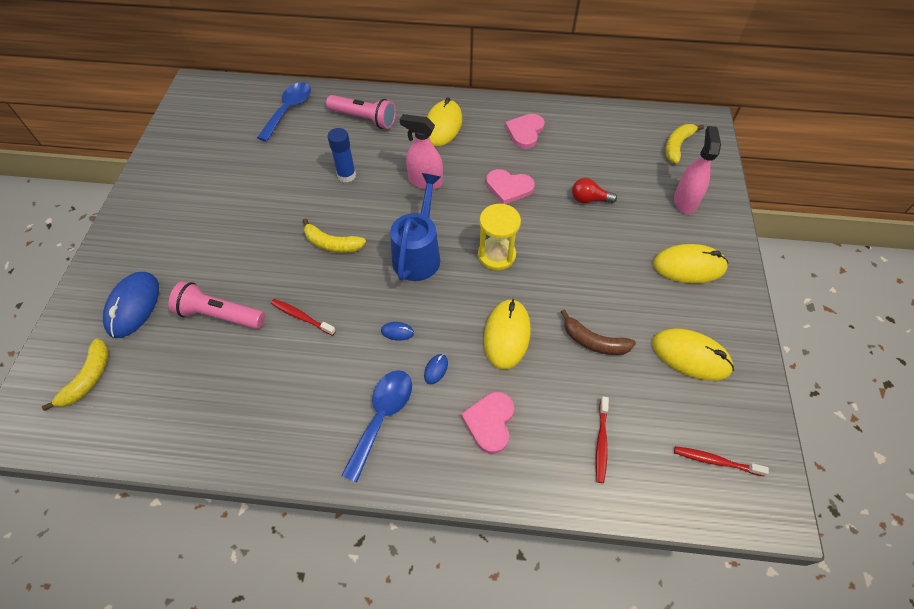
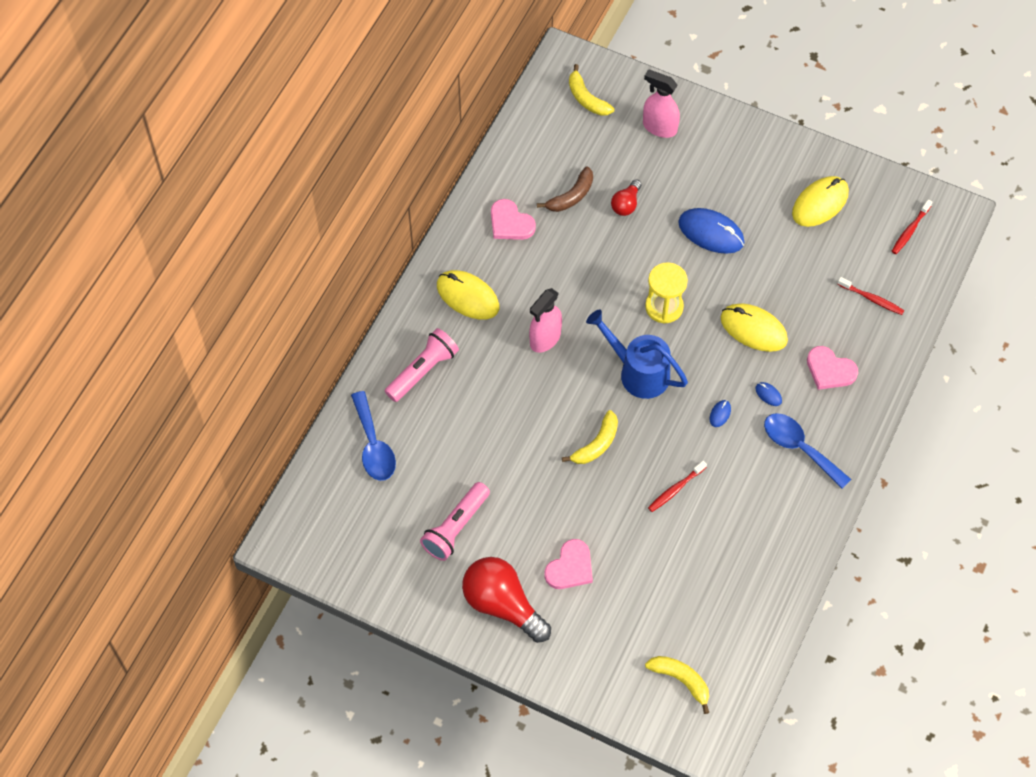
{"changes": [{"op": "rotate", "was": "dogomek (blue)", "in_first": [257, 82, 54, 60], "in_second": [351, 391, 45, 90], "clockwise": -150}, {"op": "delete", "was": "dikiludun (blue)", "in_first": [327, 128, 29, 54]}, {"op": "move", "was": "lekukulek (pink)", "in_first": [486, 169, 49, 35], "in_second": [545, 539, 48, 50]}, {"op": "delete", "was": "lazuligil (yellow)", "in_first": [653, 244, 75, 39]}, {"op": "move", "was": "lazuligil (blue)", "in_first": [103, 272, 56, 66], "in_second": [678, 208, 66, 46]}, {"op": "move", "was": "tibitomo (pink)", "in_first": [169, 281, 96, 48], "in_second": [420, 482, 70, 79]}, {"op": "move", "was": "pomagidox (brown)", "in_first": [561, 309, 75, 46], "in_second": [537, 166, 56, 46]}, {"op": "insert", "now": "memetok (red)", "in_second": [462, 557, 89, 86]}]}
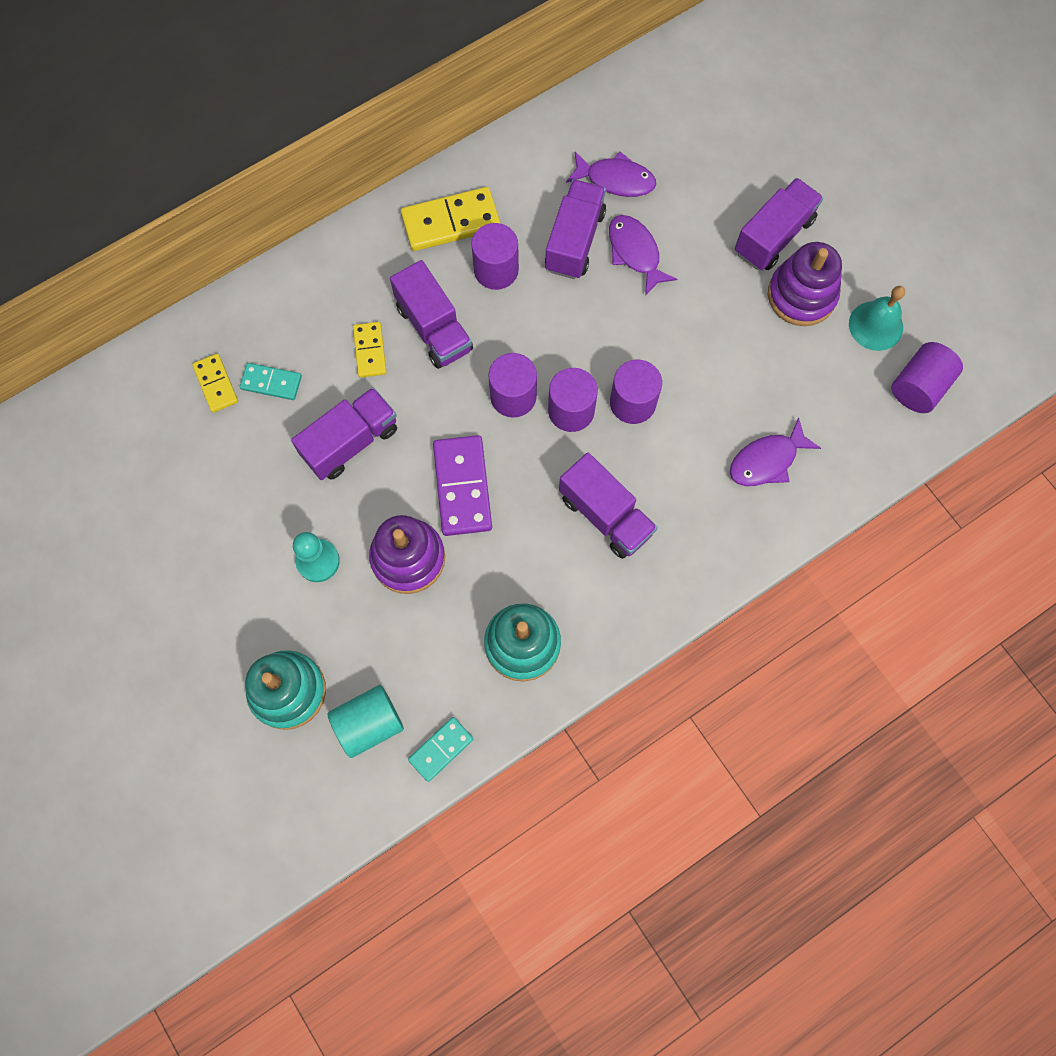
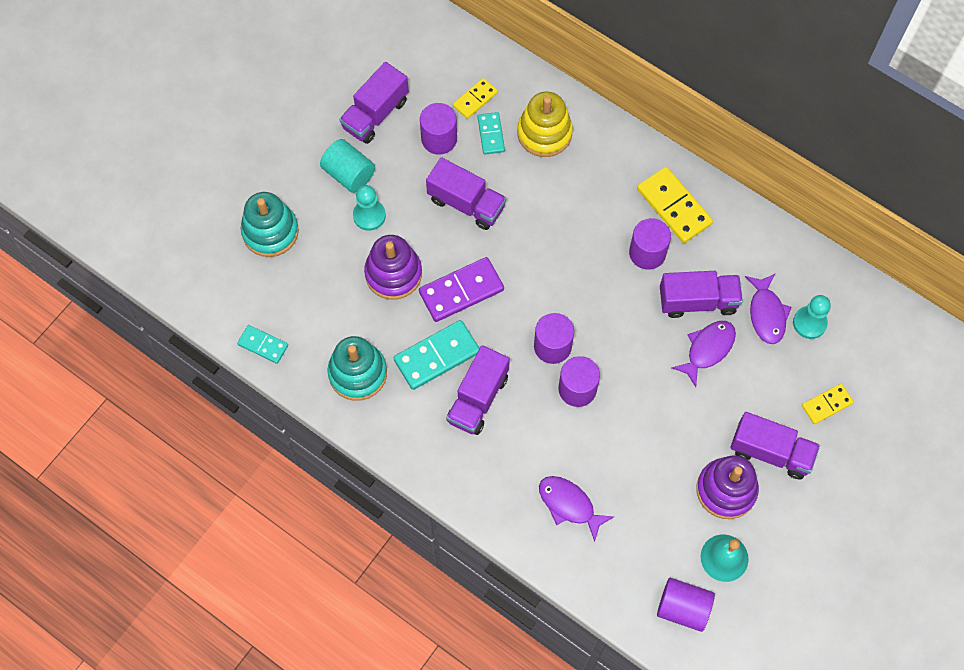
{"changes": [{"op": "move", "was": "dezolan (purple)", "in_first": [390, 260, 83, 109], "in_second": [339, 62, 70, 82]}, {"op": "move", "was": "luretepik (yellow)", "in_first": [353, 322, 34, 56], "in_second": [802, 384, 52, 40]}, {"op": "move", "was": "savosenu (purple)", "in_first": [488, 353, 49, 64], "in_second": [420, 103, 37, 51]}, {"op": "move", "was": "savosenu (turquoise)", "in_first": [327, 685, 77, 73], "in_second": [320, 139, 55, 54]}, {"op": "insert", "now": "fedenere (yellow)", "in_second": [517, 92, 56, 65]}, {"op": "insert", "now": "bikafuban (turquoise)", "in_second": [793, 295, 38, 44]}, {"op": "insert", "now": "luretepik (turquoise)", "in_second": [394, 320, 86, 70]}]}
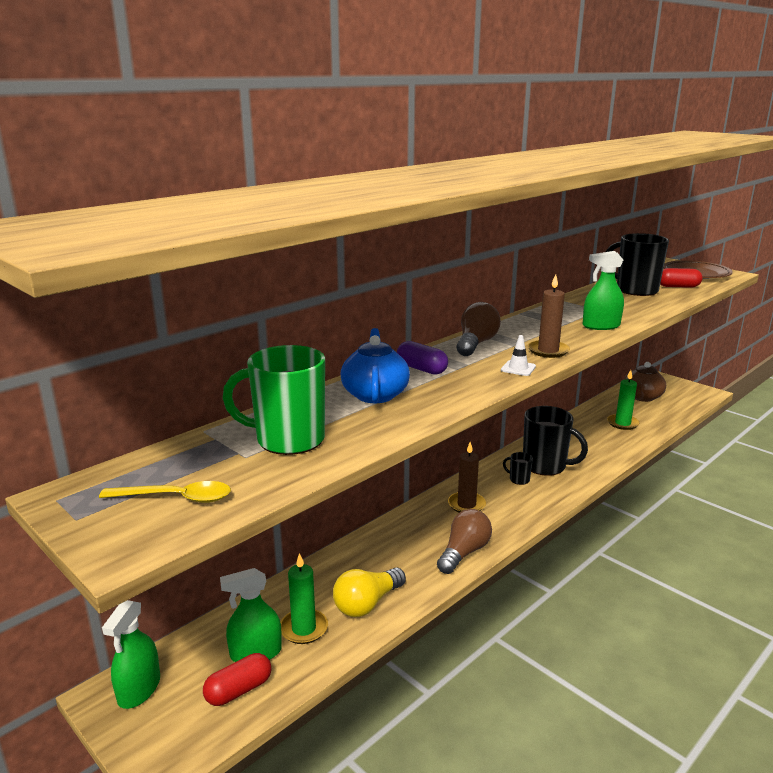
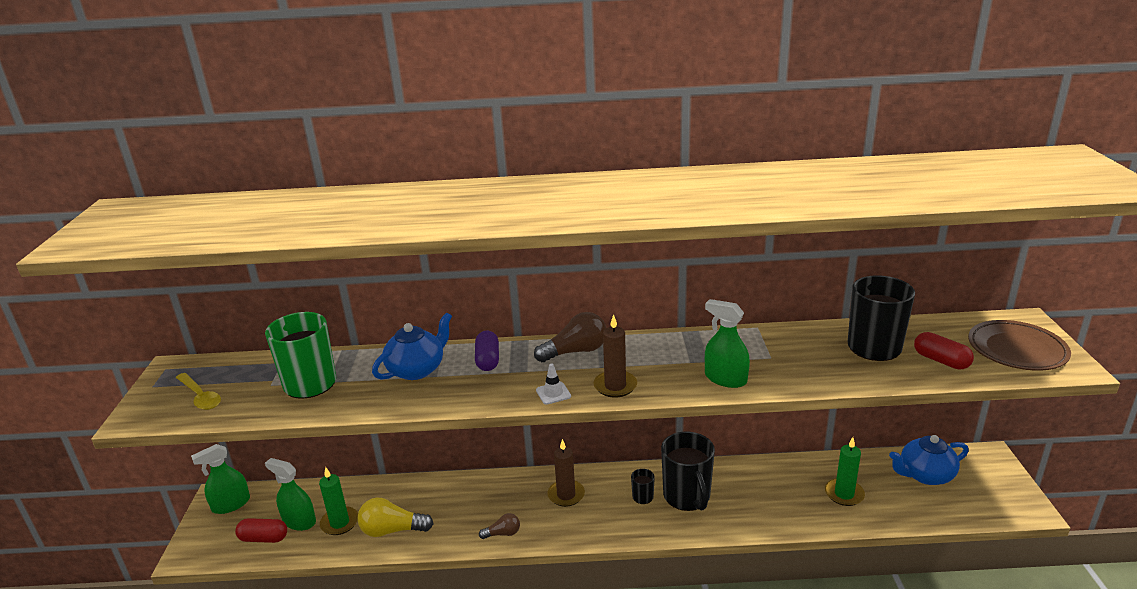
{"changes": [{"op": "recolor", "was": "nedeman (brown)", "now": "nedeman (blue)", "in_first": [624, 362, 42, 40], "in_second": [889, 435, 80, 50]}, {"op": "resize", "was": "memetok (brown)", "in_first": [437, 509, 55, 65], "in_second": [479, 513, 41, 26], "ratio": 0.57}]}
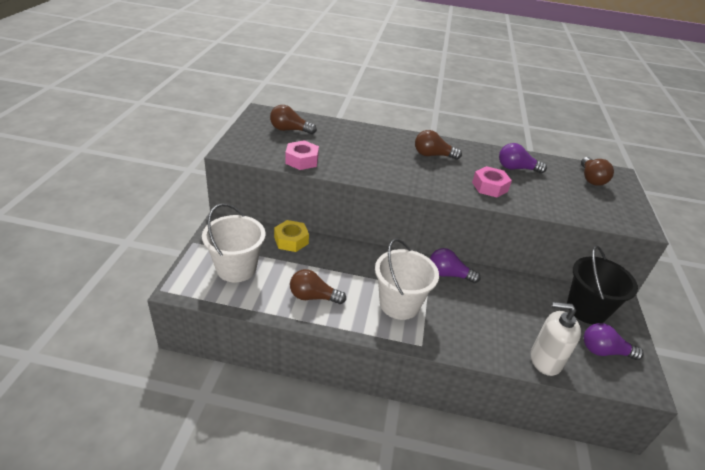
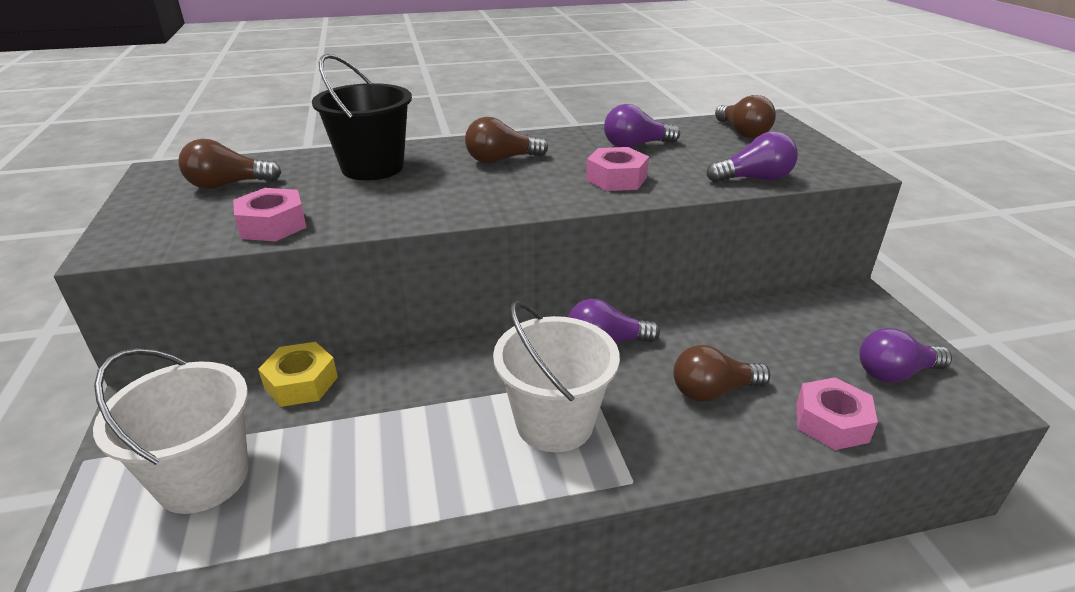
{"changes": [{"op": "move", "was": "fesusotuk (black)", "in_first": [567, 245, 71, 79], "in_second": [312, 54, 100, 127]}, {"op": "move", "was": "memetok (brown)", "in_first": [290, 269, 56, 35], "in_second": [673, 345, 97, 57]}, {"op": "replace", "was": "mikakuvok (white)", "now": "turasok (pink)", "in_first": [531, 302, 50, 74], "in_second": [796, 377, 82, 73]}, {"op": "insert", "now": "memetok (purple)", "in_second": [707, 131, 91, 52]}]}
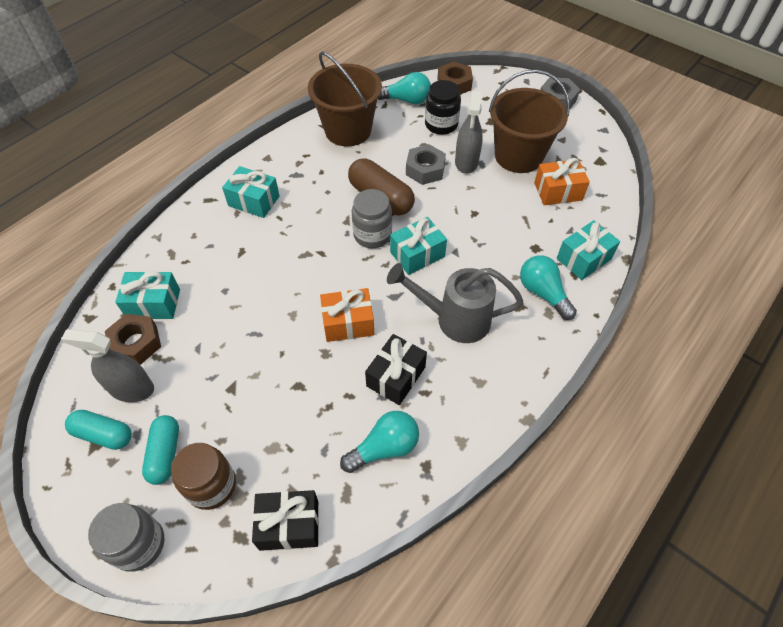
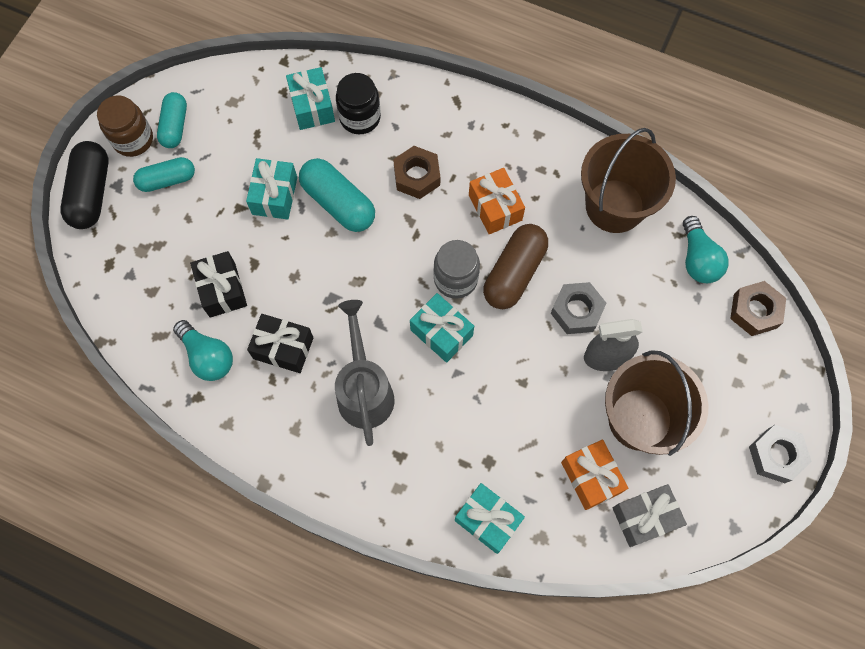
{"changes": [{"op": "move", "was": "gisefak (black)", "in_first": [425, 80, 36, 55], "in_second": [336, 73, 45, 61]}, {"op": "move", "was": "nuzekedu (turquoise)", "in_first": [222, 166, 58, 52], "in_second": [246, 158, 51, 61]}, {"op": "delete", "was": "memetok (turquoise)", "in_first": [520, 255, 57, 65]}, {"op": "move", "was": "nuzekedu (orange)", "in_first": [320, 288, 54, 54], "in_second": [469, 168, 56, 66]}, {"op": "move", "was": "turasok (brown)", "in_first": [105, 314, 56, 51], "in_second": [393, 146, 47, 53]}, {"op": "delete", "was": "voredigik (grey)", "in_first": [61, 329, 93, 73]}, {"op": "move", "was": "gisefak (brown)", "in_first": [171, 443, 65, 67], "in_second": [97, 96, 56, 61]}, {"op": "move", "was": "nuzekedu (black)", "in_first": [252, 490, 67, 61], "in_second": [190, 251, 57, 67]}, {"op": "replace", "was": "gisefak (grey)", "now": "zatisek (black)", "in_first": [88, 503, 76, 69], "in_second": [60, 141, 49, 88]}, {"op": "insert", "now": "zatisek (turquoise)", "in_second": [299, 158, 76, 74]}, {"op": "insert", "now": "nuzekedu (grey)", "in_second": [613, 484, 74, 63]}]}
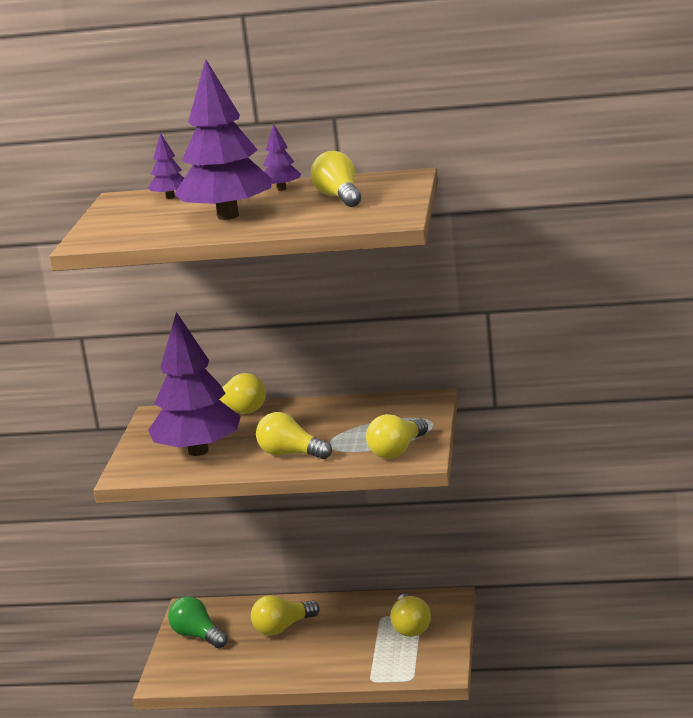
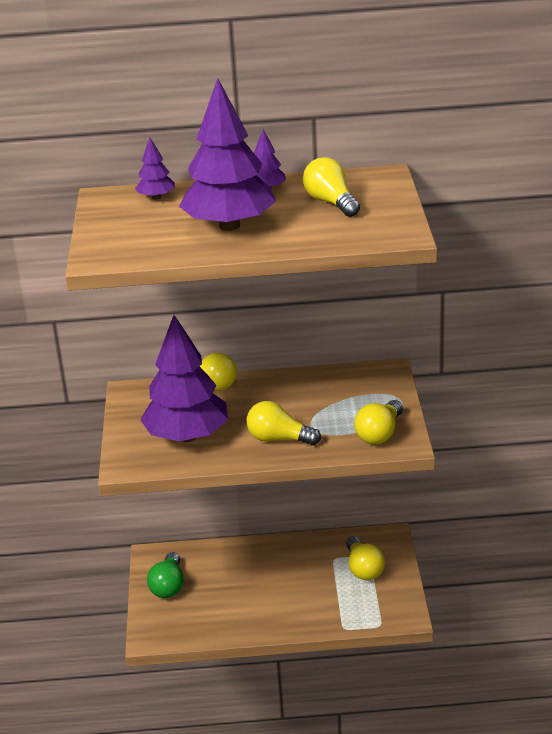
{"changes": [{"op": "delete", "was": "memetok (yellow)", "in_first": [251, 595, 69, 41]}, {"op": "rotate", "was": "memetok (green)", "in_first": [168, 596, 60, 52], "in_second": [147, 552, 37, 46], "clockwise": -120}]}
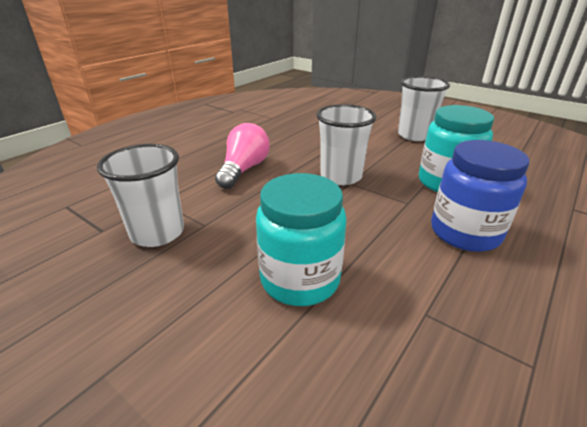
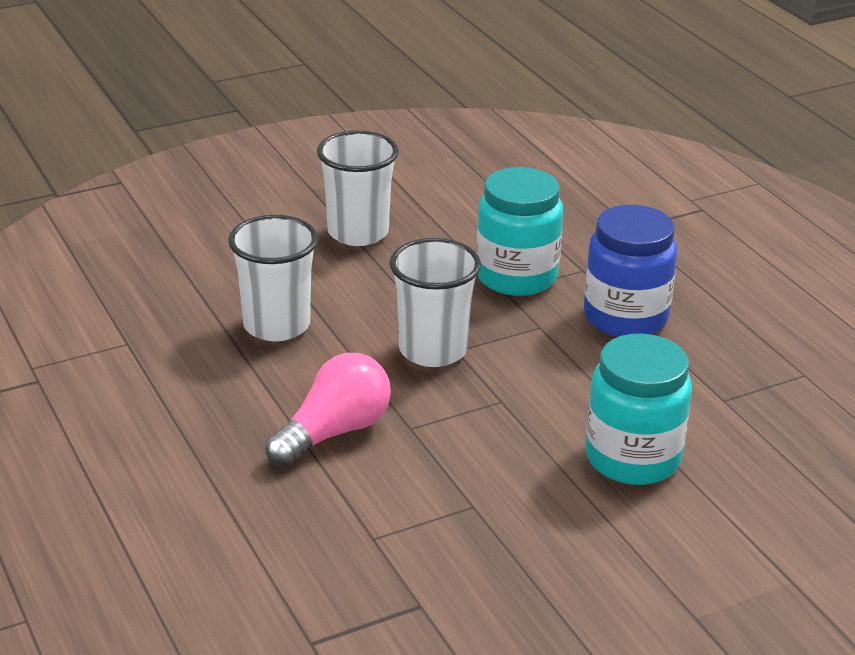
{"changes": [{"op": "rotate", "was": "memetok (pink)", "in_first": [215, 123, 54, 66], "in_second": [265, 353, 126, 114], "clockwise": 90}, {"op": "move", "was": "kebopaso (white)", "in_first": [97, 144, 87, 103], "in_second": [228, 215, 90, 126]}]}
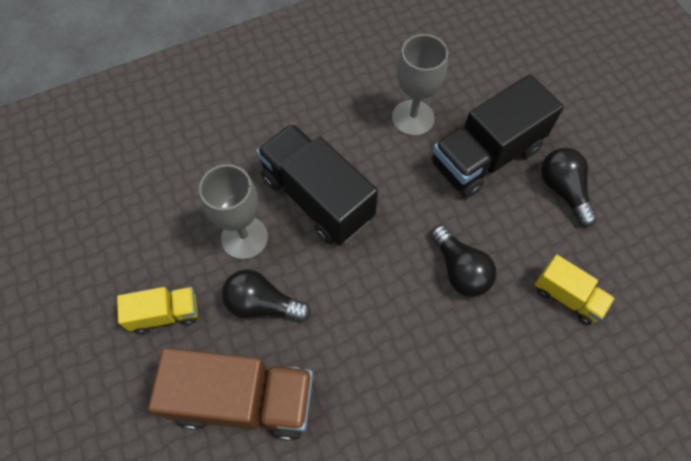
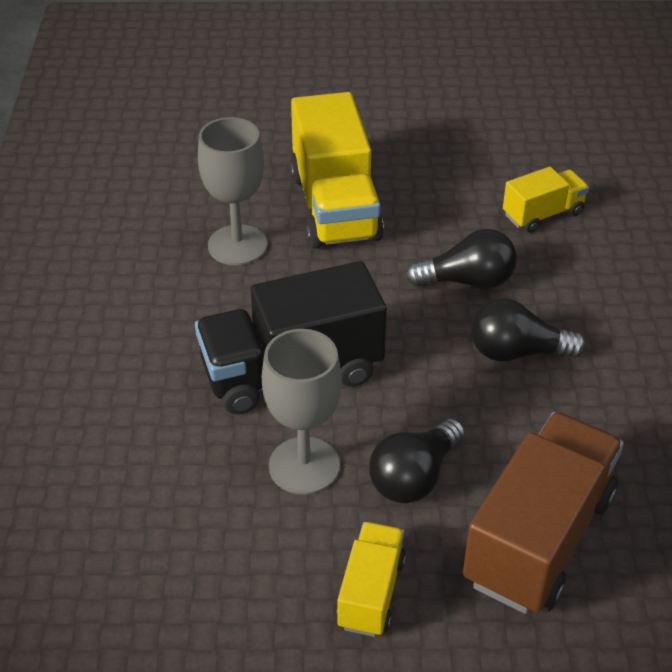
{"changes": [{"op": "recolor", "was": "dezolan (black)", "now": "dezolan (yellow)", "in_first": [431, 74, 133, 124], "in_second": [290, 92, 94, 157]}, {"op": "move", "was": "memetok (black)", "in_first": [541, 148, 56, 79], "in_second": [471, 298, 115, 63]}]}
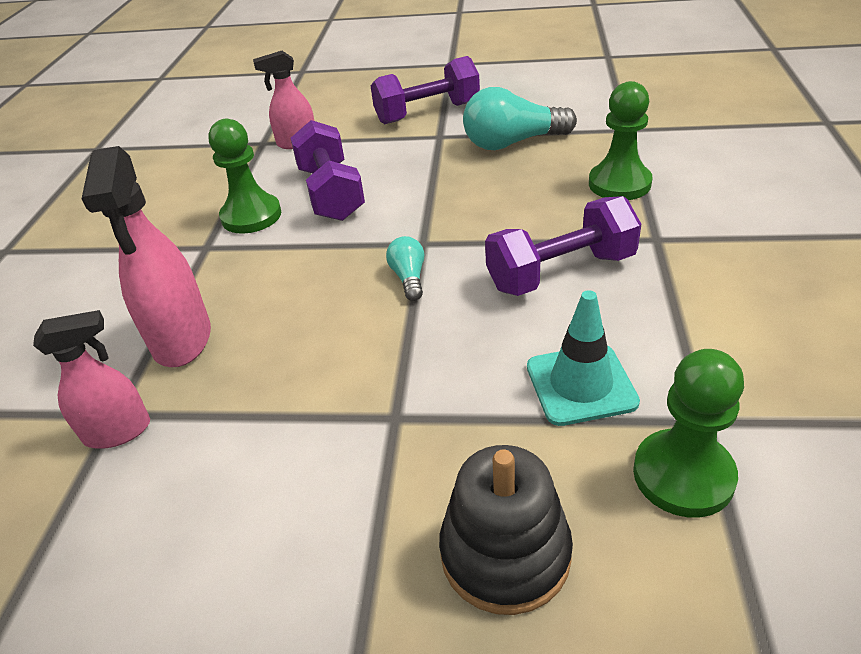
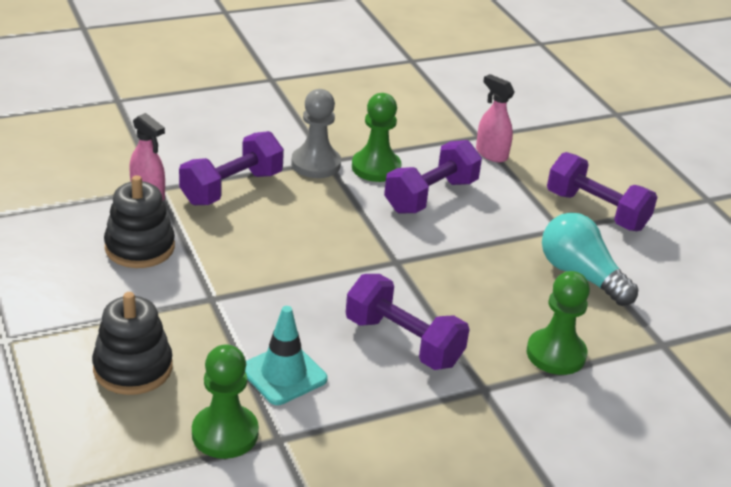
{"changes": [{"op": "replace", "was": "voredigik (pink)", "now": "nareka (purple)", "in_first": [82, 146, 129, 221], "in_second": [179, 131, 105, 74]}, {"op": "delete", "was": "memetok (turquoise)", "in_first": [386, 236, 38, 65]}, {"op": "insert", "now": "bikafuban (grey)", "in_second": [291, 89, 50, 89]}, {"op": "insert", "now": "fedenere (black)", "in_second": [104, 175, 71, 93]}]}
